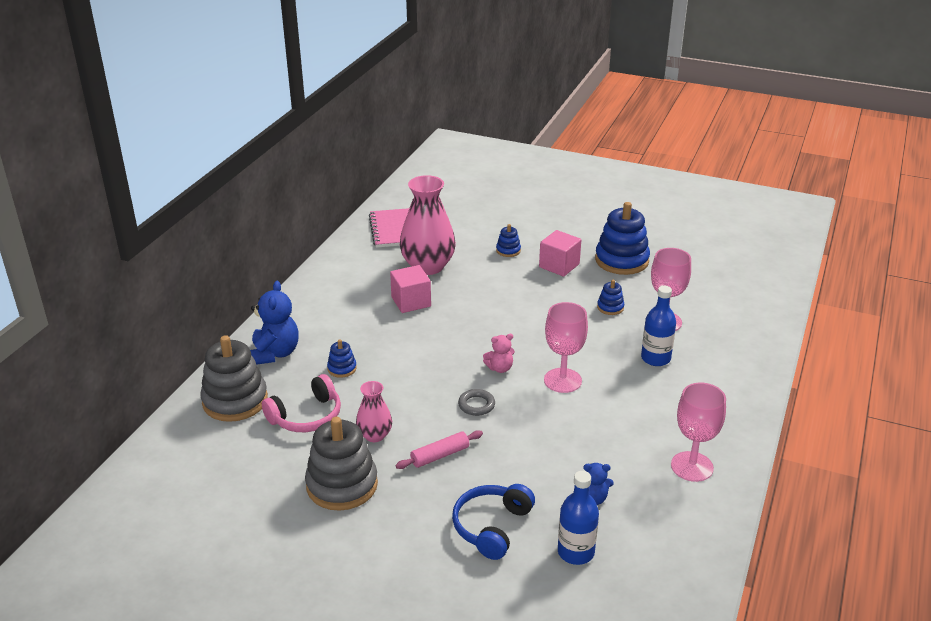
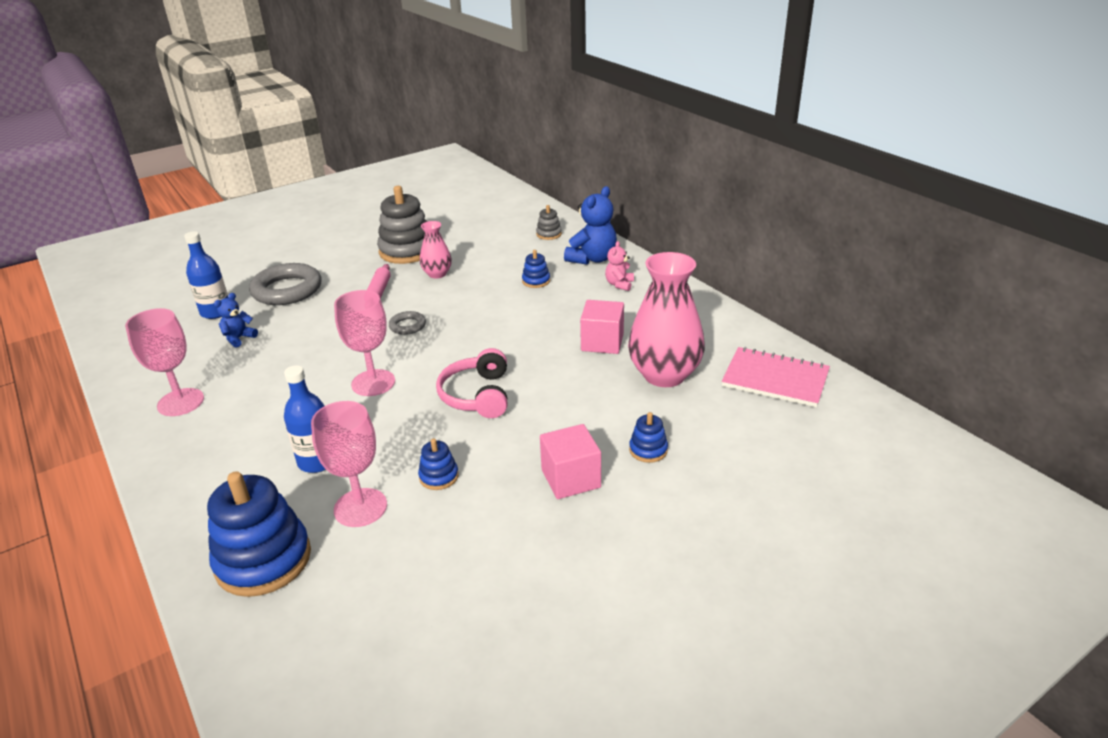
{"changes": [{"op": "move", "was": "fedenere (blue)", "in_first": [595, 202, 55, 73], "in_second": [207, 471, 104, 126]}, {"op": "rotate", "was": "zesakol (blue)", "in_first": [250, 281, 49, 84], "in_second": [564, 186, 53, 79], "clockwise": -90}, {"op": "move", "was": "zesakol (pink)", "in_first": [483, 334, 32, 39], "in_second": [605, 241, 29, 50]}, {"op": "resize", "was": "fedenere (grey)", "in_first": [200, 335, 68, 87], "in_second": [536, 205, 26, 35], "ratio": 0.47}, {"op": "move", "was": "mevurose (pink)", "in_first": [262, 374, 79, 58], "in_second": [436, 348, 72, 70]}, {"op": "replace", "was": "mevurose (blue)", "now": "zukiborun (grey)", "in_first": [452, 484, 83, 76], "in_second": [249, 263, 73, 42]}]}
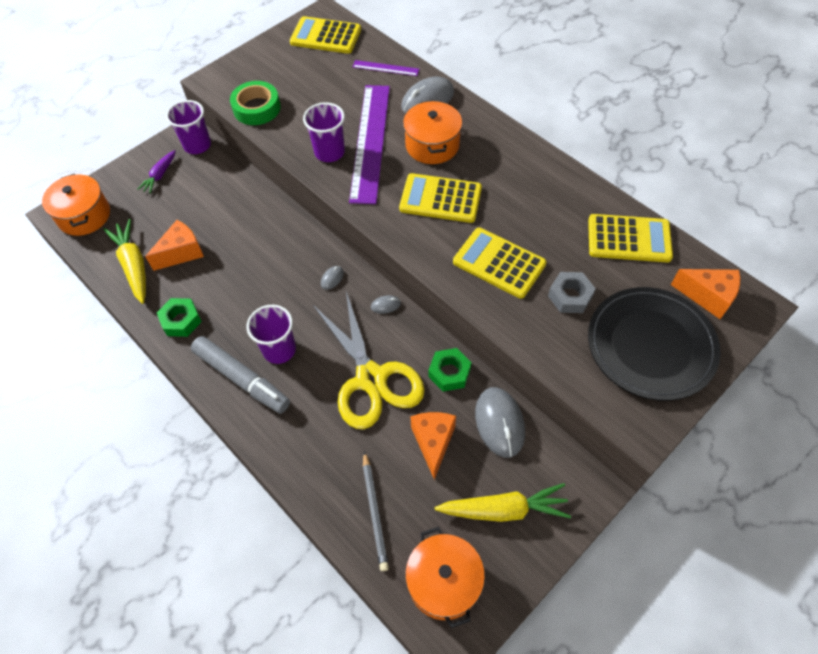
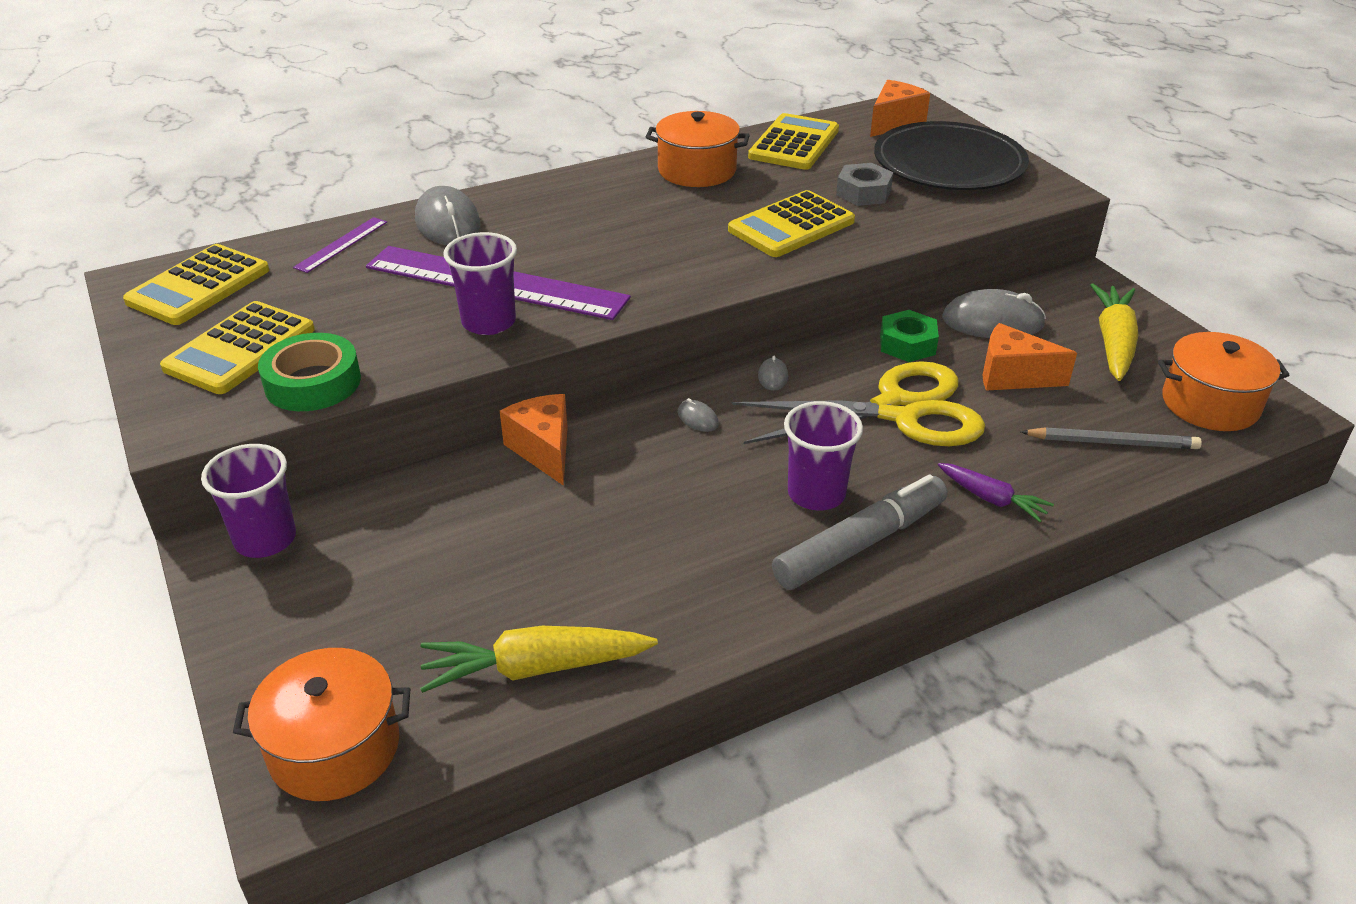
{"changes": [{"op": "move", "was": "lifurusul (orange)", "in_first": [403, 101, 59, 63], "in_second": [646, 111, 104, 76]}, {"op": "move", "was": "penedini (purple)", "in_first": [137, 150, 39, 44], "in_second": [938, 463, 116, 59]}, {"op": "move", "was": "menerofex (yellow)", "in_first": [399, 173, 83, 50], "in_second": [160, 301, 155, 93]}, {"op": "move", "was": "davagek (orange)", "in_first": [145, 220, 59, 51], "in_second": [500, 394, 68, 92]}, {"op": "delete", "was": "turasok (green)", "in_first": [157, 298, 45, 39]}]}
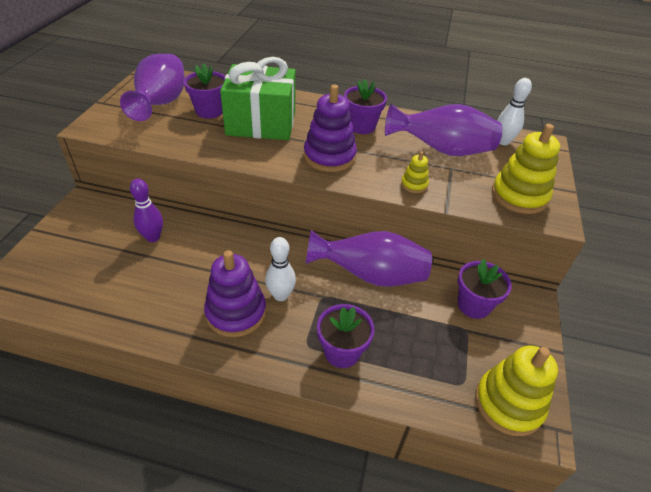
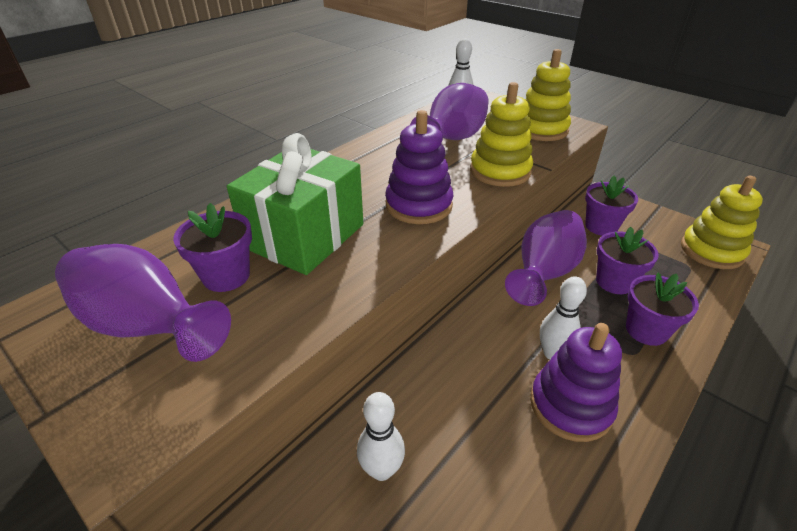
{"changes": [{"op": "move", "was": "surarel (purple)", "in_first": [344, 79, 43, 55], "in_second": [596, 227, 63, 67]}, {"op": "resize", "was": "fedenere (yellow)", "in_first": [401, 151, 28, 42], "in_second": [470, 82, 63, 105], "ratio": 2.04}, {"op": "recolor", "was": "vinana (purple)", "now": "vinana (white)", "in_first": [130, 179, 33, 63], "in_second": [357, 392, 48, 89]}]}
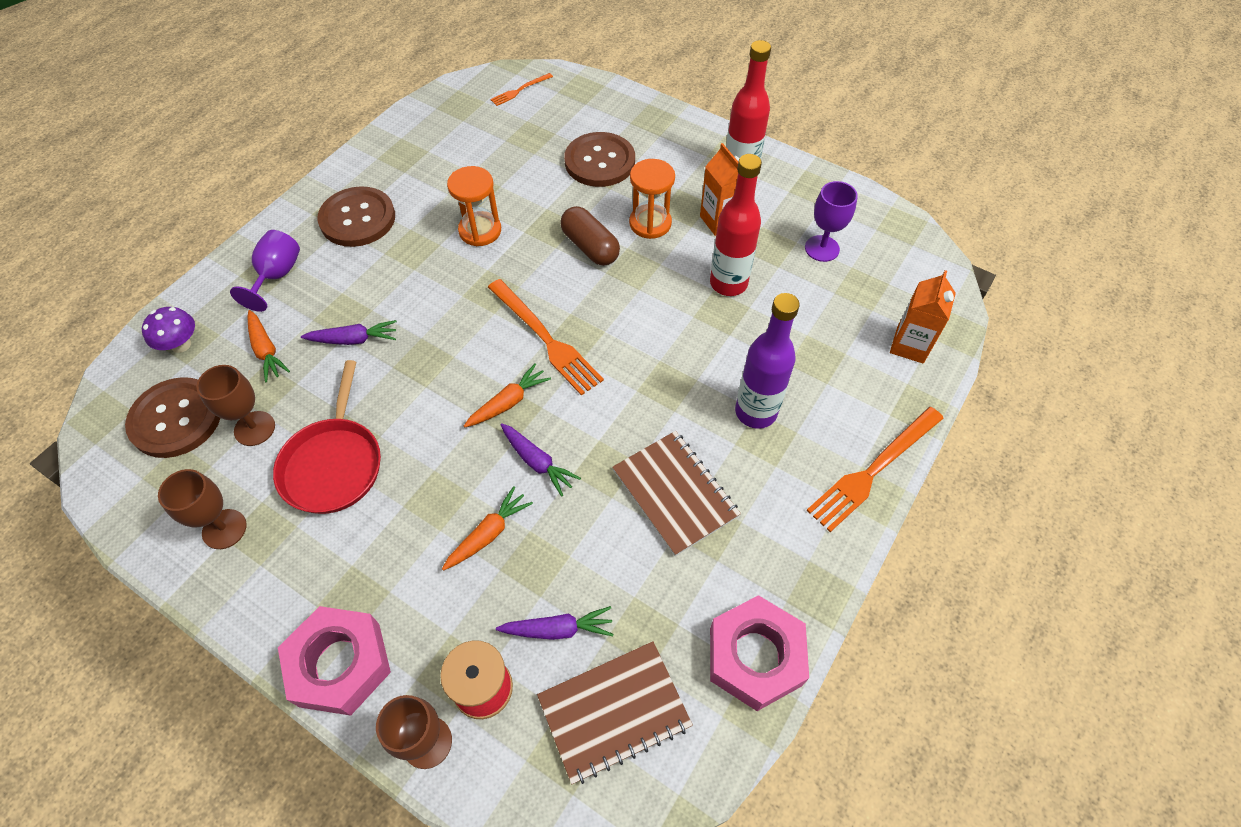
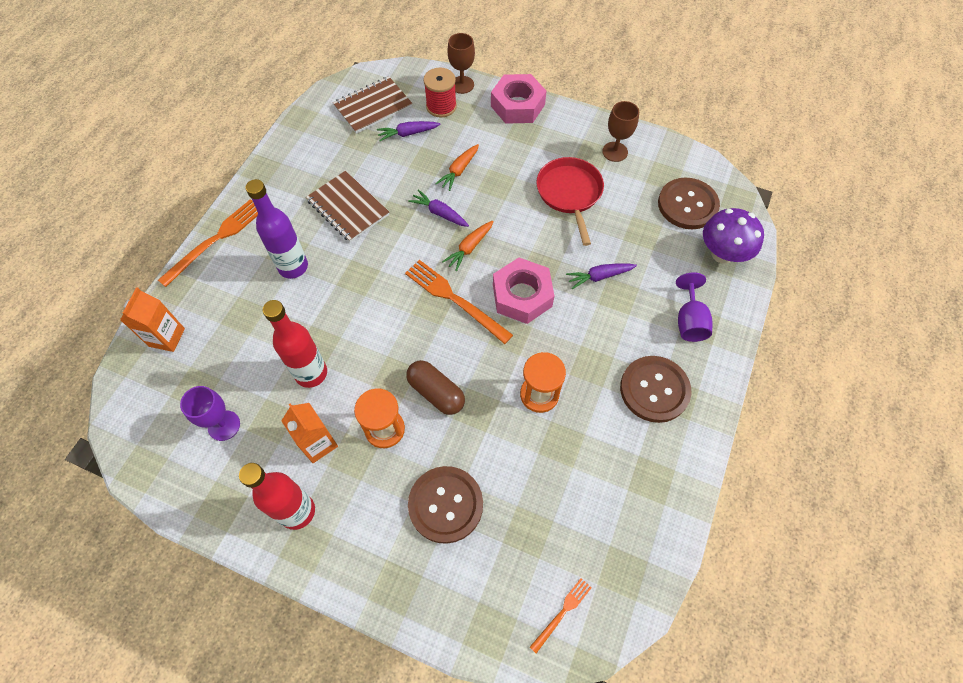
{"changes": [{"op": "resize", "was": "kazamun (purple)", "in_first": [142, 307, 53, 46], "in_second": [703, 208, 61, 56], "ratio": 1.59}, {"op": "delete", "was": "penedini (orange)", "in_first": [247, 310, 43, 72]}, {"op": "delete", "was": "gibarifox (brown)", "in_first": [196, 365, 79, 81]}, {"op": "move", "was": "turasok (pink)", "in_first": [710, 595, 99, 116], "in_second": [493, 258, 61, 66]}]}
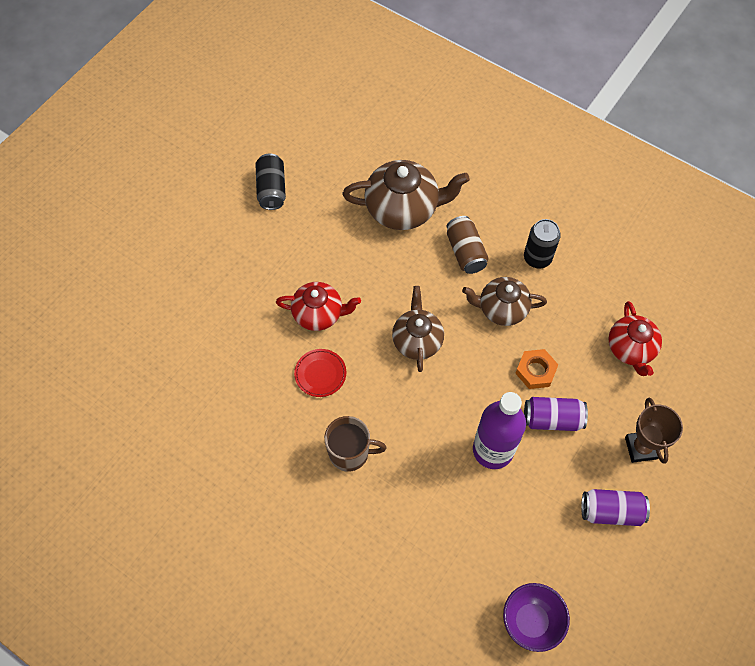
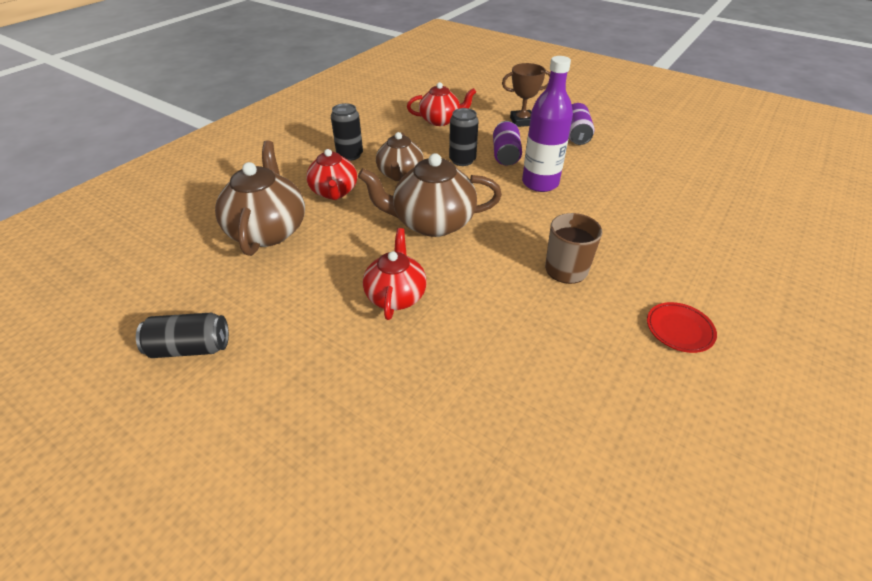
{"changes": [{"op": "replace", "was": "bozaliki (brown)", "now": "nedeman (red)", "in_first": [447, 216, 41, 58], "in_second": [306, 149, 51, 51]}, {"op": "resize", "was": "nedeman (brown)", "in_first": [392, 286, 52, 86], "in_second": [358, 153, 144, 84], "ratio": 1.53}, {"op": "move", "was": "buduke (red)", "in_first": [294, 349, 52, 48], "in_second": [647, 302, 70, 51]}, {"op": "replace", "was": "turasok (orange)", "now": "bozaliki (black)", "in_first": [515, 349, 43, 40], "in_second": [449, 108, 30, 58]}, {"op": "delete", "was": "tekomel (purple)", "in_first": [503, 583, 67, 69]}]}
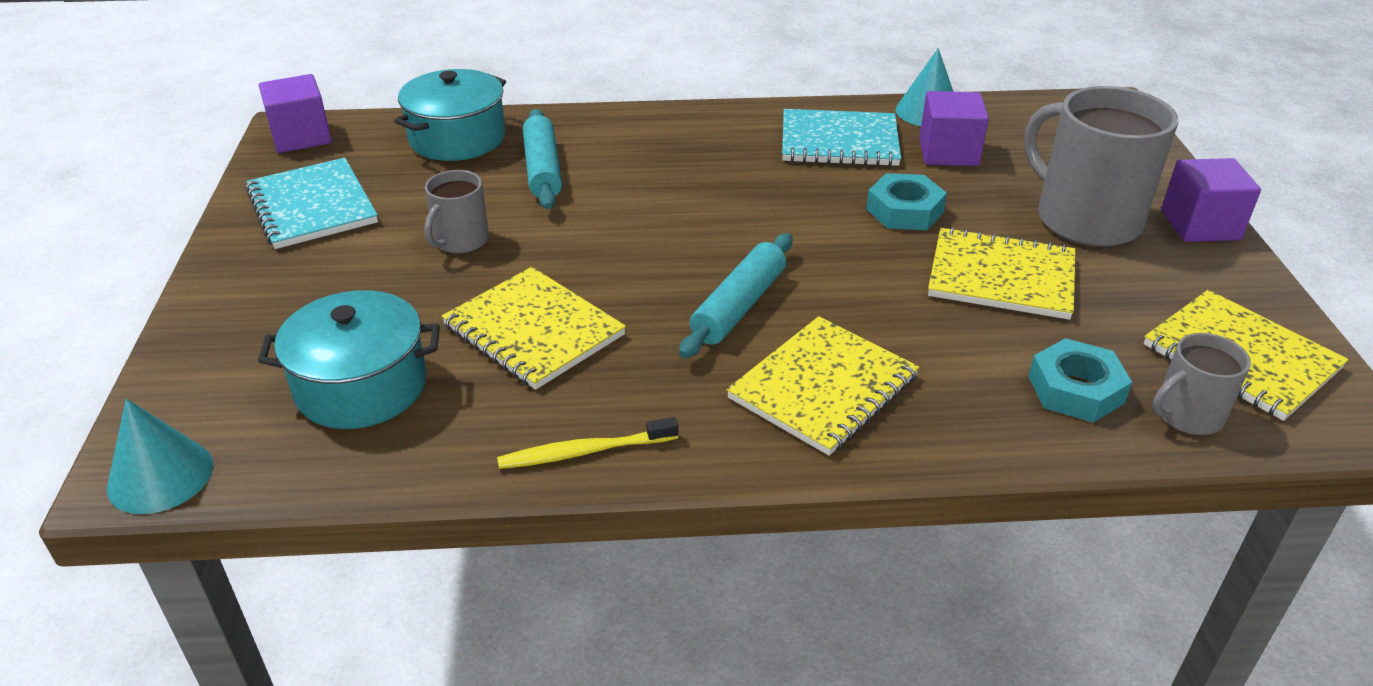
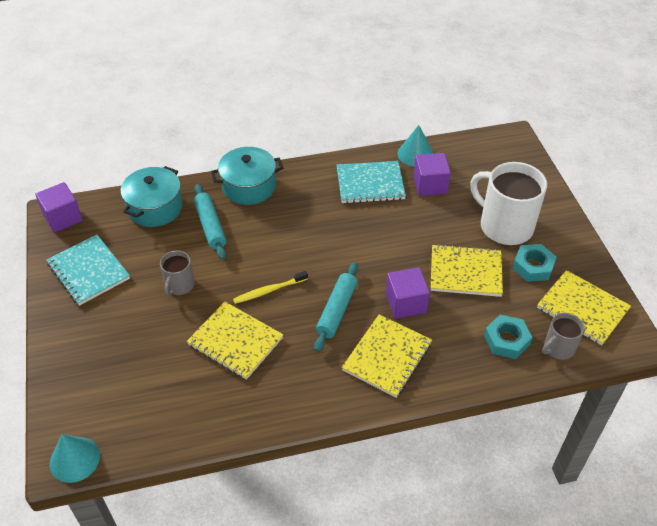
{"changes": [{"op": "recolor", "was": "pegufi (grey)", "now": "pegufi (white)", "in_first": [1024, 86, 154, 161], "in_second": [470, 162, 77, 83]}, {"op": "move", "was": "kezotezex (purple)", "in_first": [1161, 158, 100, 84], "in_second": [386, 267, 44, 52]}, {"op": "move", "was": "turasok (turquoise)", "in_first": [866, 173, 81, 57], "in_second": [513, 244, 44, 38]}, {"op": "move", "was": "lifurusul (turquoise)", "in_first": [258, 290, 182, 139], "in_second": [211, 147, 72, 58]}, {"op": "move", "was": "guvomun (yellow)", "in_first": [497, 417, 181, 52], "in_second": [233, 271, 75, 33]}]}
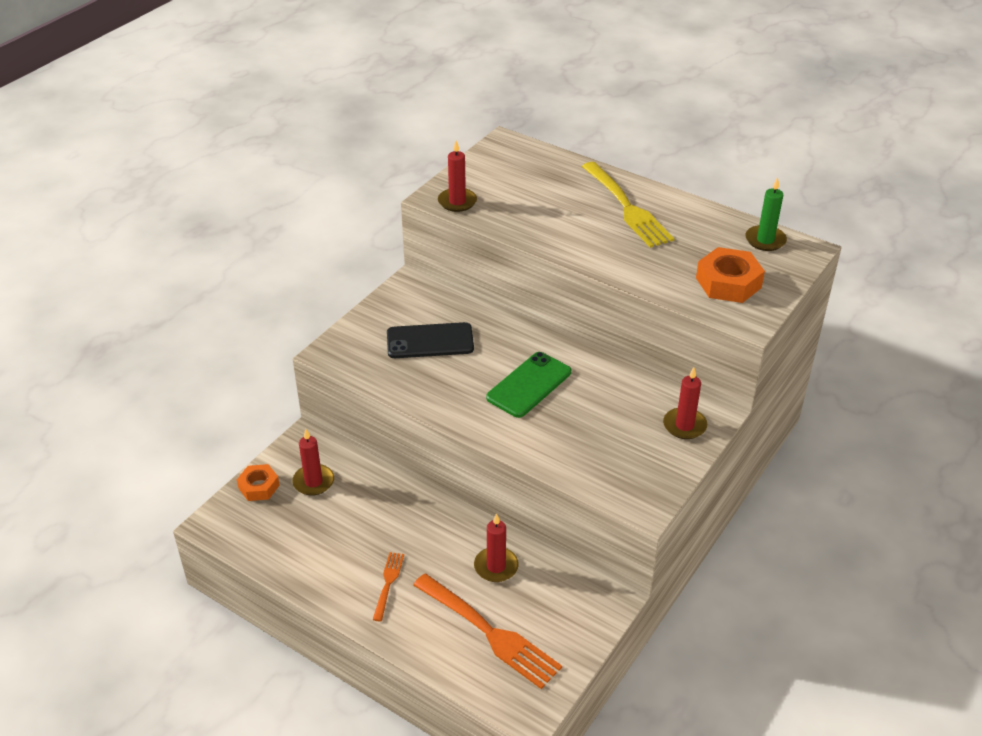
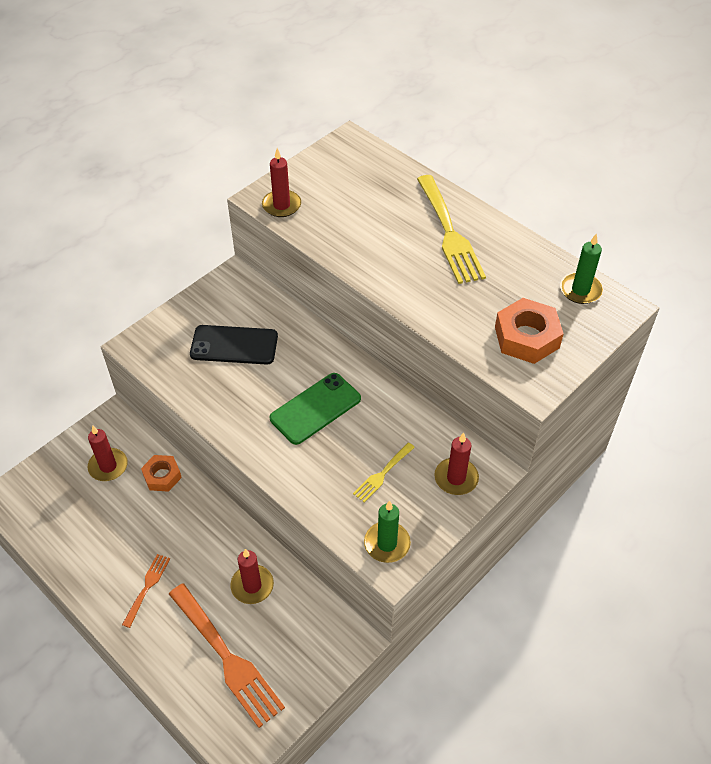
{"changes": [{"op": "move", "was": "turasok (orange)", "in_first": [237, 464, 43, 37], "in_second": [141, 455, 41, 37]}, {"op": "insert", "now": "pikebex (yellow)", "in_second": [353, 442, 62, 61]}, {"op": "insert", "now": "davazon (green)", "in_second": [364, 501, 47, 62]}]}
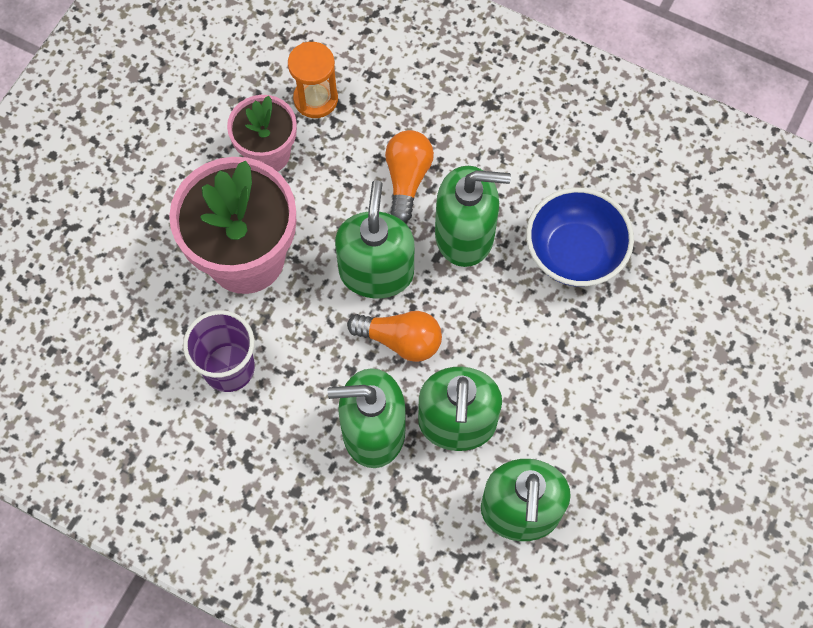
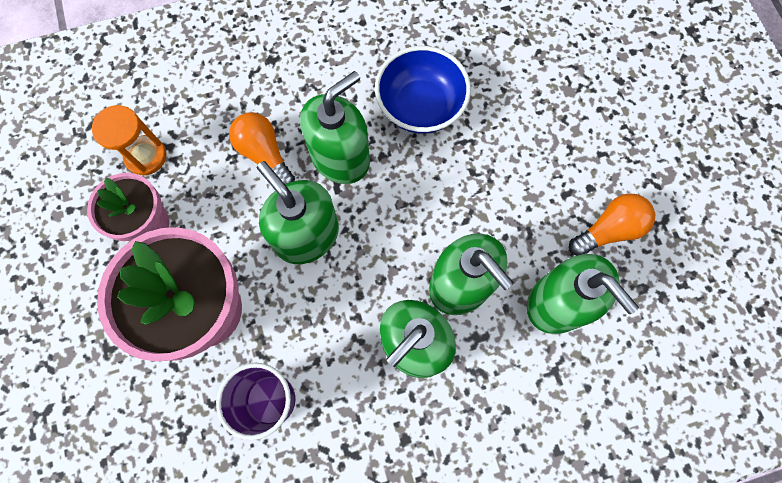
{"changes": [{"op": "move", "was": "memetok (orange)", "in_first": [347, 311, 95, 51], "in_second": [569, 193, 86, 63]}]}
